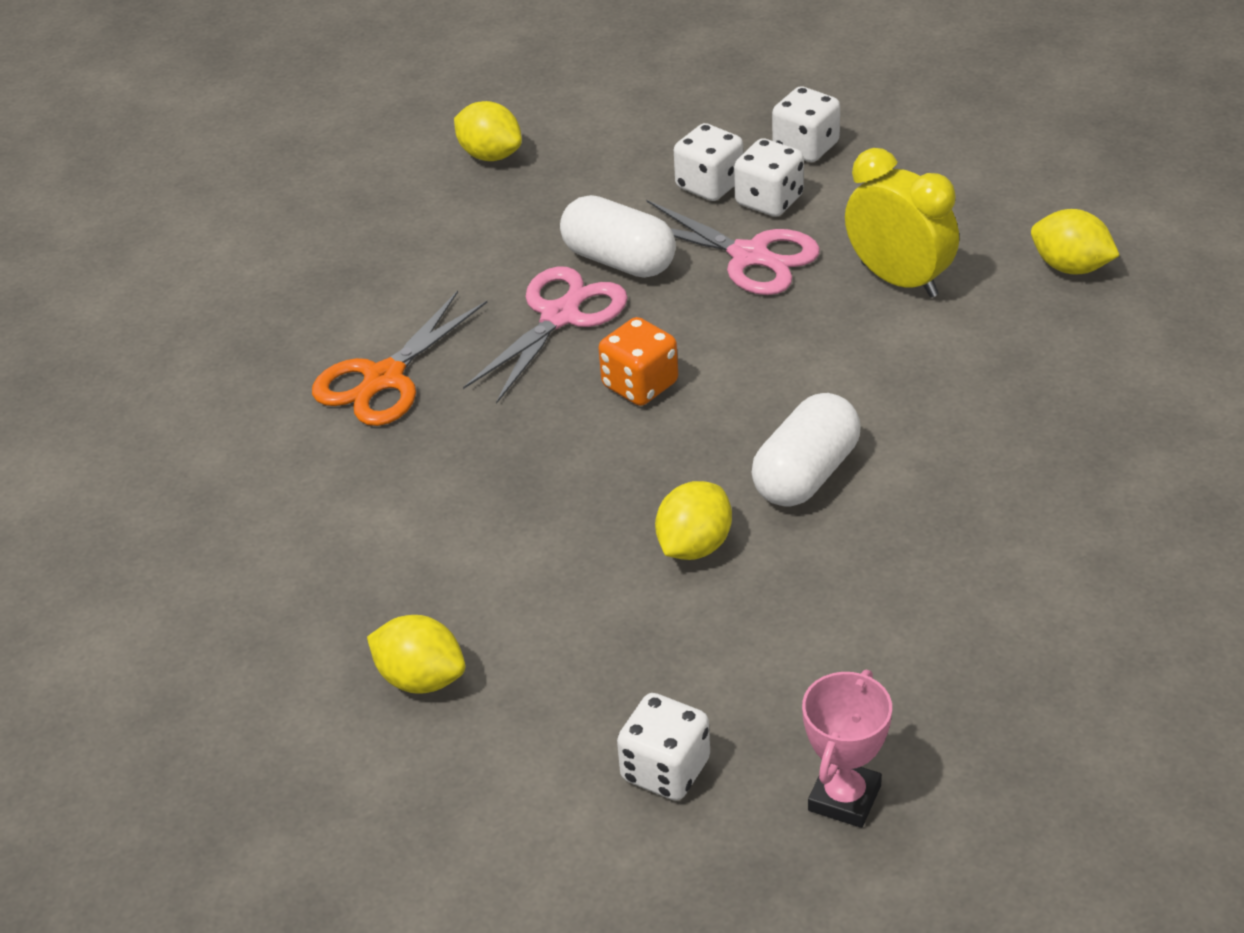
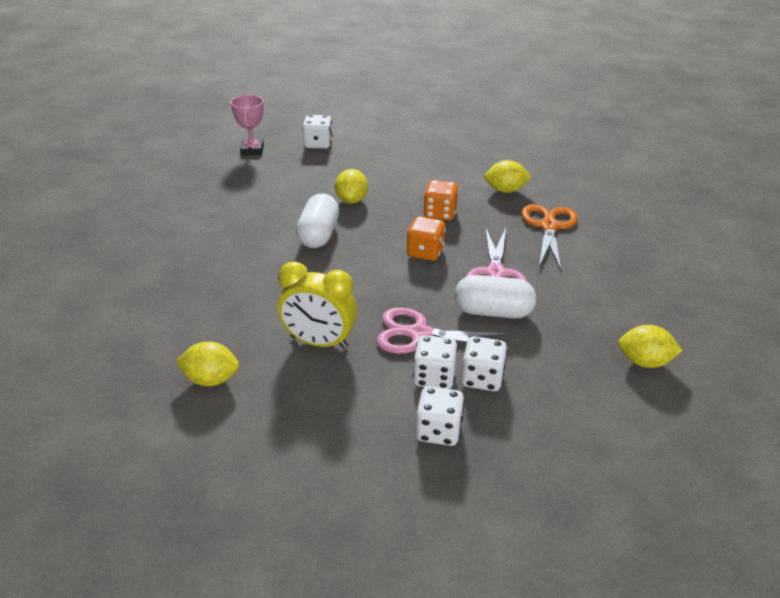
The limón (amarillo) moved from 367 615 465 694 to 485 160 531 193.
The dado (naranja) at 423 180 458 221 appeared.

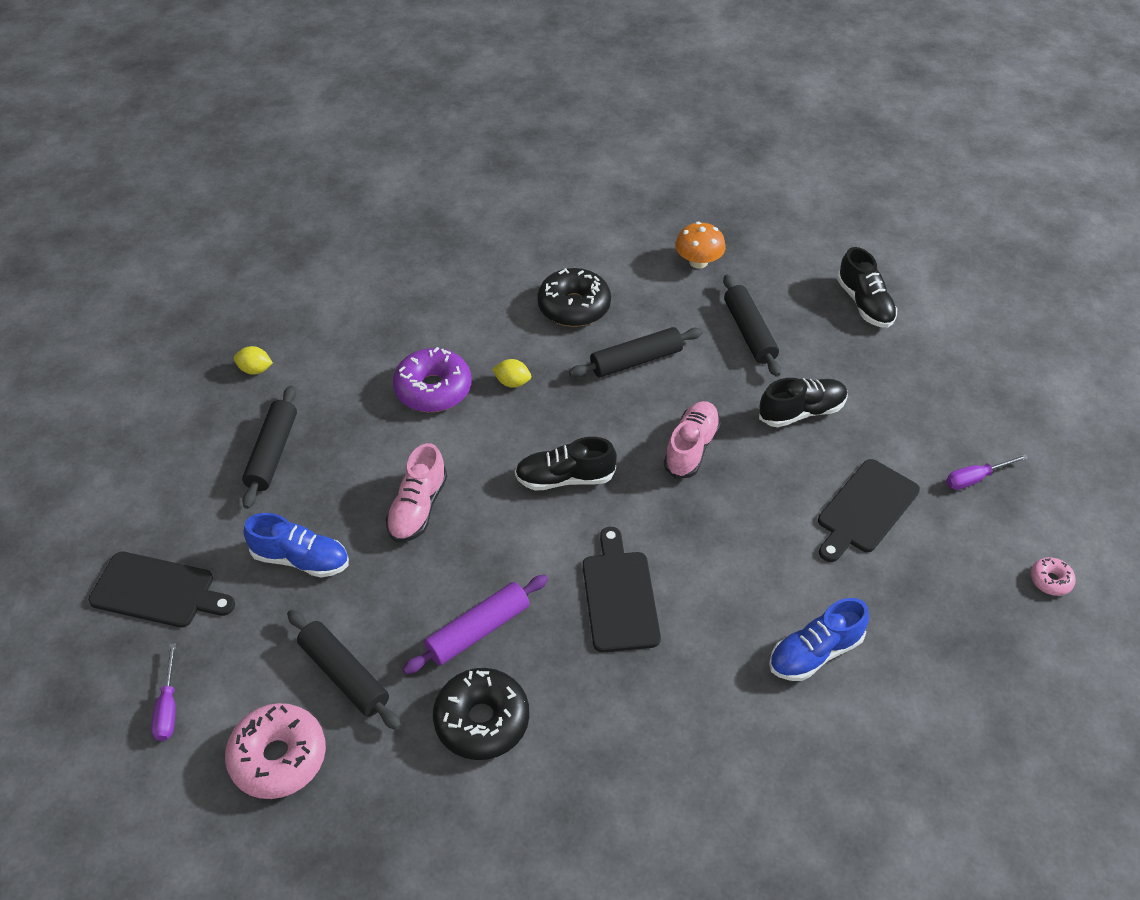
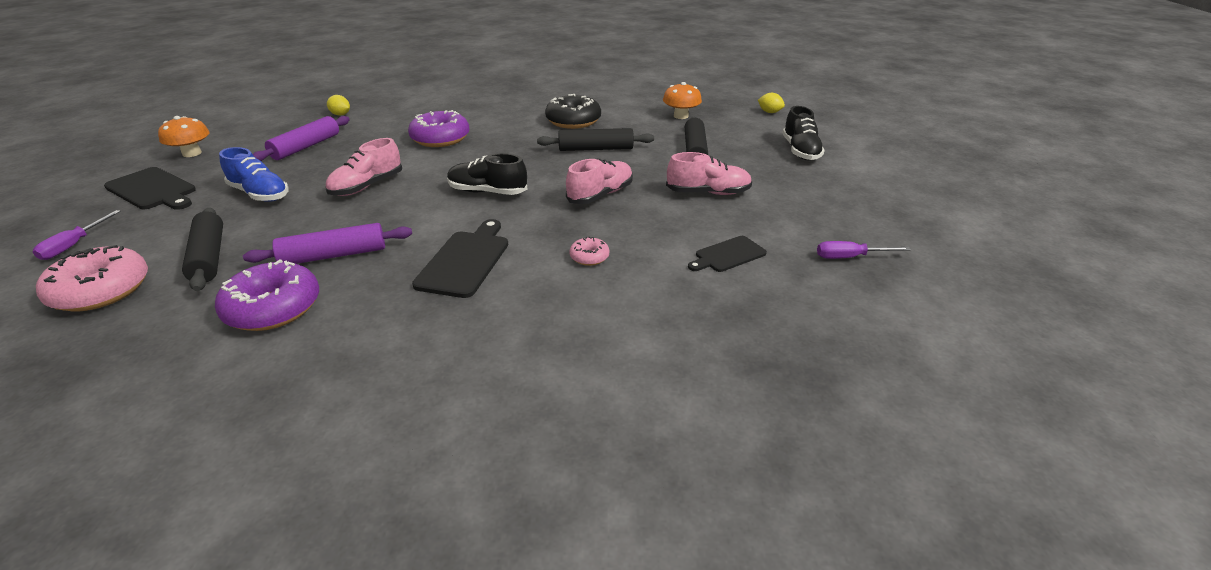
The rodillo (negro) at 242 385 297 509 became the rodillo (morado) at 253 116 350 161.
The rosquilla (negro) at 433 668 529 760 became the rosquilla (morado) at 215 259 319 331.
The limón (amarillo) moved from 492 359 531 388 to 758 93 785 113.
The zapato (negro) at 759 378 848 427 became the zapato (rosa) at 666 152 752 195.
The zapato (azul) at 769 598 869 681 disappeared.
The tabla de cortar (negro) at 818 459 920 562 changed to 0.64 times the size.
The rosquilla (rosa) moved from 1031 557 1076 596 to 569 237 609 266.
The seta (naranja) at 158 116 210 157 appeared.

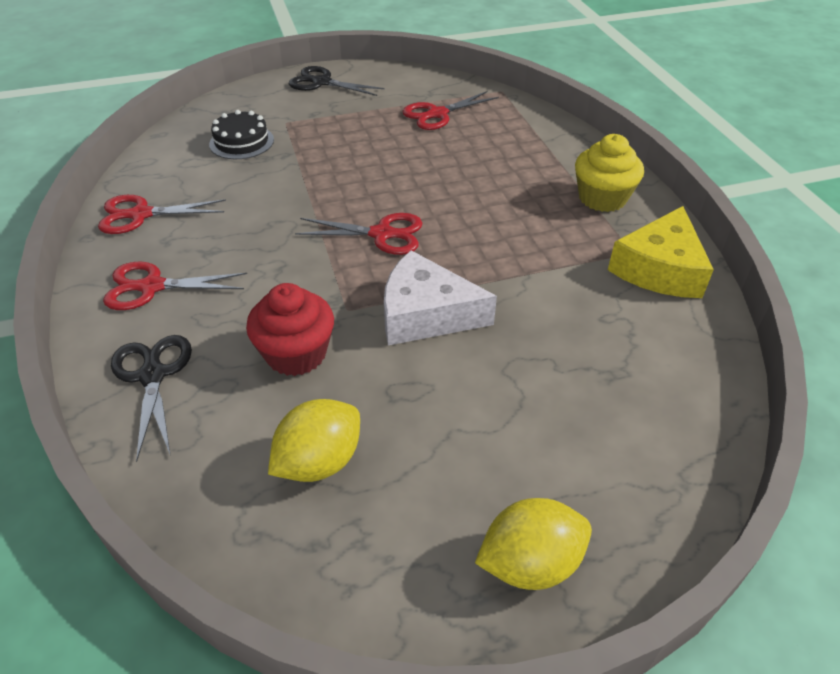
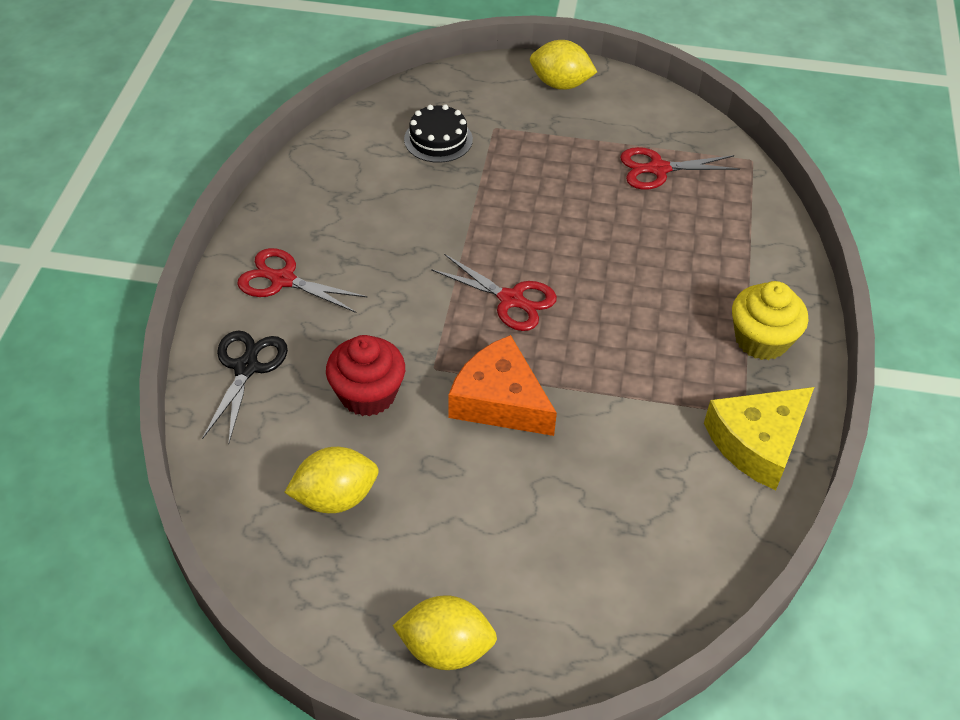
The tijeras (rojo) at 98 195 226 234 disappeared.
The tijeras (negro) at 289 66 385 96 was replaced by the limón (amarillo) at 530 40 597 90.
The queso (blanco) at 384 250 497 345 became the queso (naranja) at 448 335 557 436.

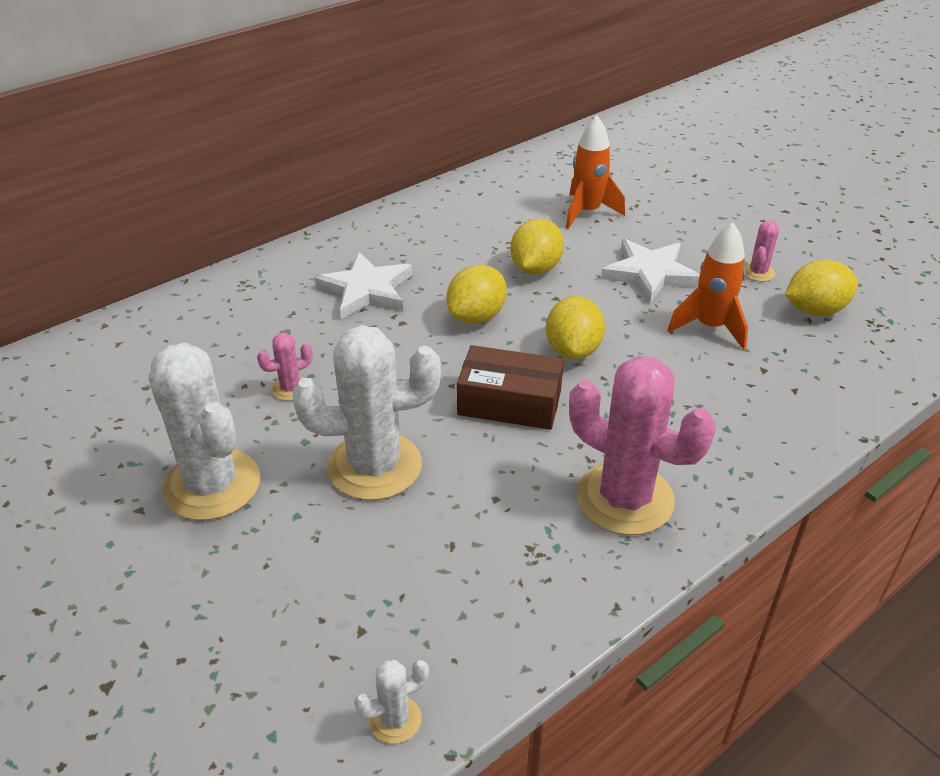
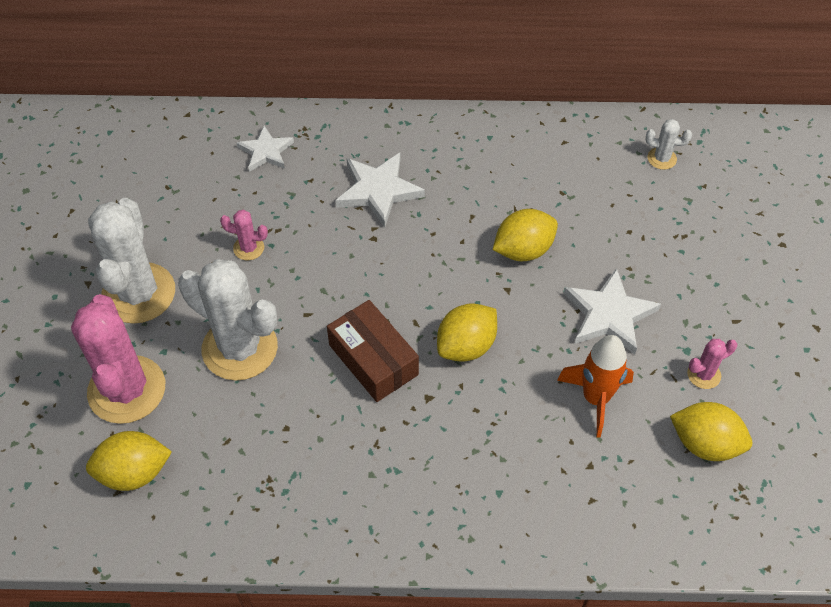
The cactus (blanco) moved from 354 660 429 744 to 645 119 692 170.
The limón (amarillo) moved from 446 265 507 324 to 86 431 172 491.
The cohete (naranja) at 566 115 625 229 disappeared.
The cactus (rosa) moved from 569 356 716 535 to 71 294 165 424.
The estrella (blanco) at 237 125 294 172 appeared.

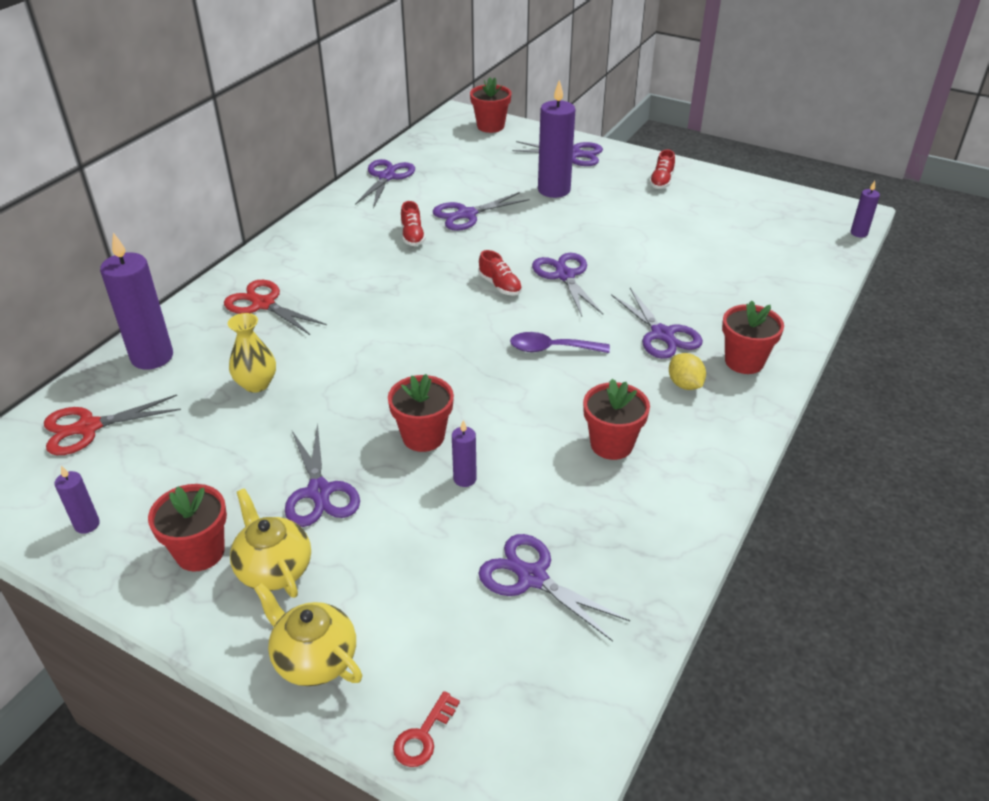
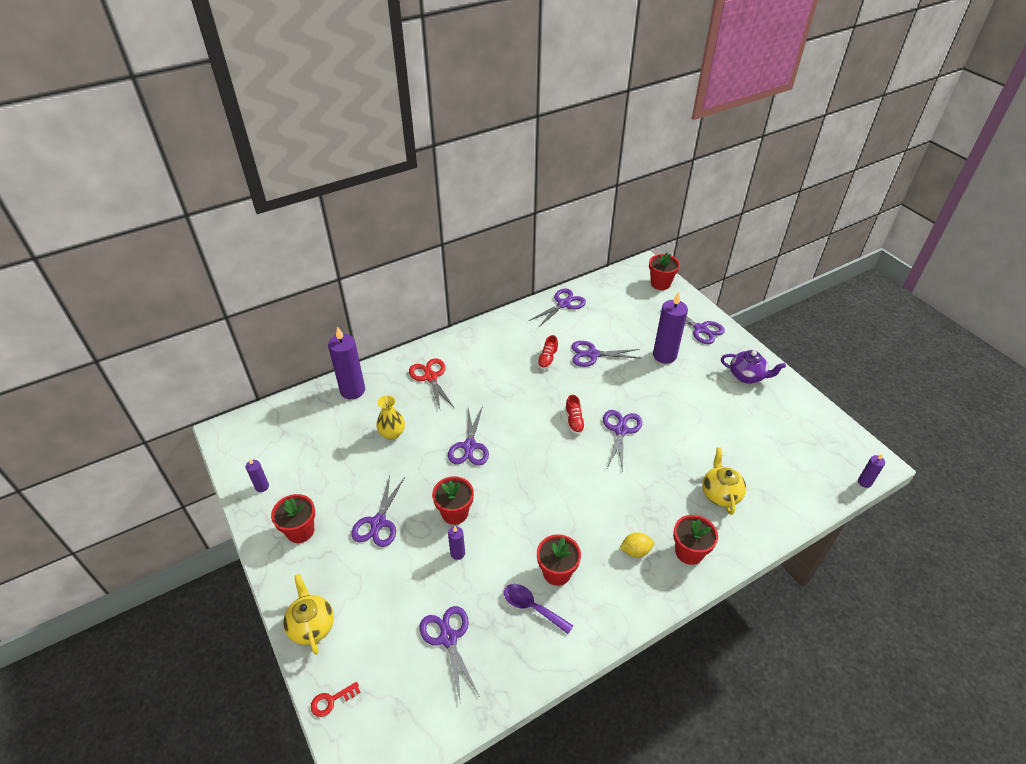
The tijeras (rojo) at 44 395 181 455 disappeared.
The tetera (amarillo) moved from 230 488 311 598 to 702 448 746 515.
The cuchara (morado) moved from 510 332 610 353 to 504 584 573 634.
The tijeras (morado) moved from 611 288 703 359 to 448 406 489 466.
The zapato (rojo) at 649 149 675 189 was replaced by the tetera (morado) at 721 350 786 384.
The limón (amarillo) at 669 353 706 390 turned 75 degrees clockwise.

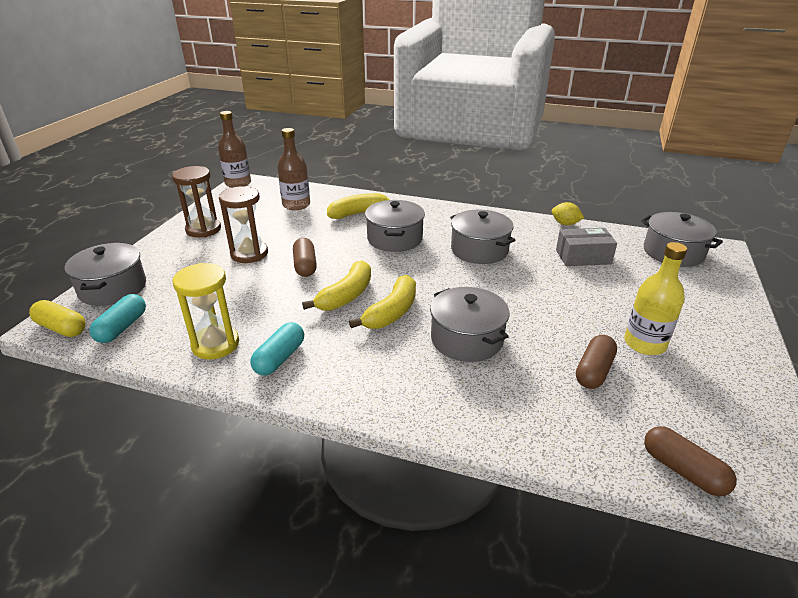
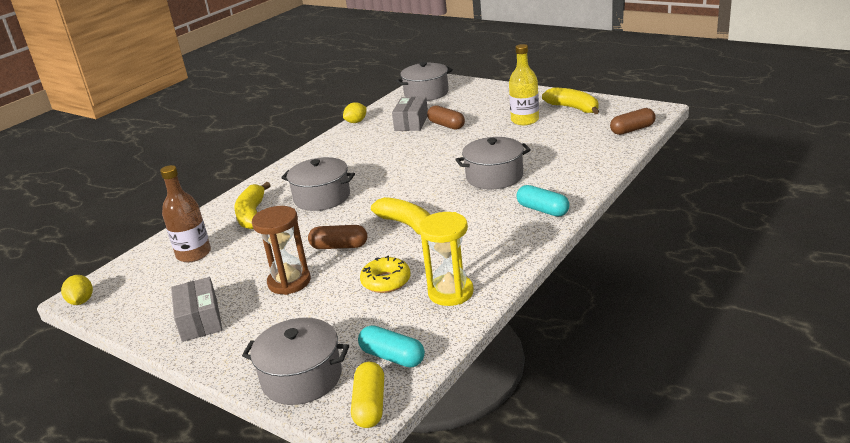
The cápsula (amarillo) at 29 300 86 337 turned 45 degrees counterclockwise.
The reloj de arena (marrón) at 172 166 221 238 was replaced by the caja (gris) at 171 277 222 342.
The botella (marrón) at 218 111 251 188 was replaced by the limón (amarillo) at 61 275 93 305.
The cápsula (turquesa) moved from 250 322 304 375 to 516 185 570 216.
The plátano (amarillo) moved from 349 275 416 329 to 542 88 599 114.
The olla (gris) at 450 210 515 264 disappeared.
The cápsula (marrón) moved from 576 335 617 389 to 427 105 465 130.
The rosquilla (amarillo) at 360 256 411 293 appeared.

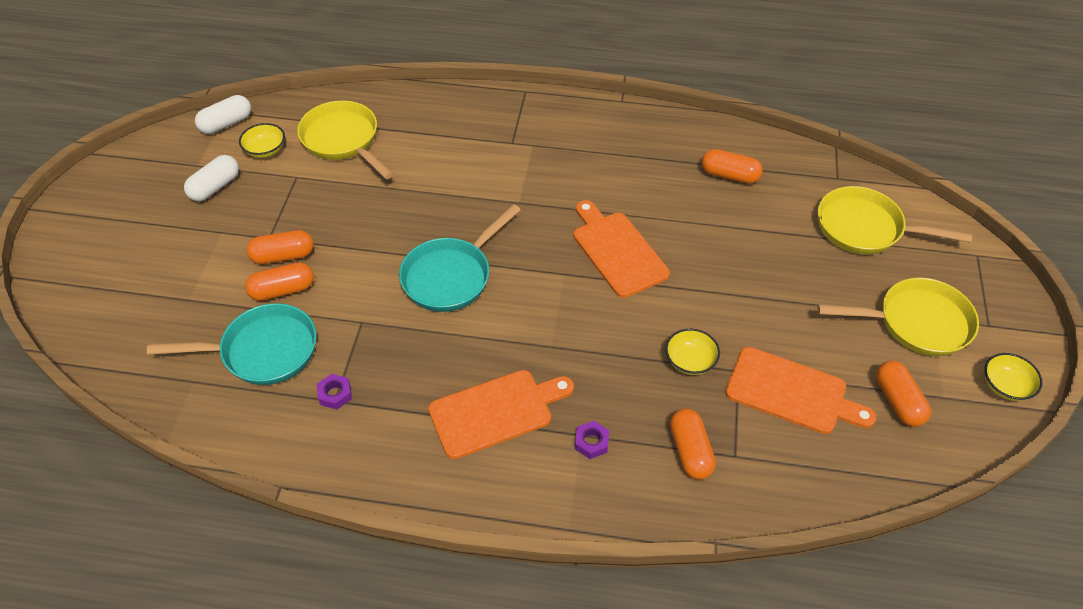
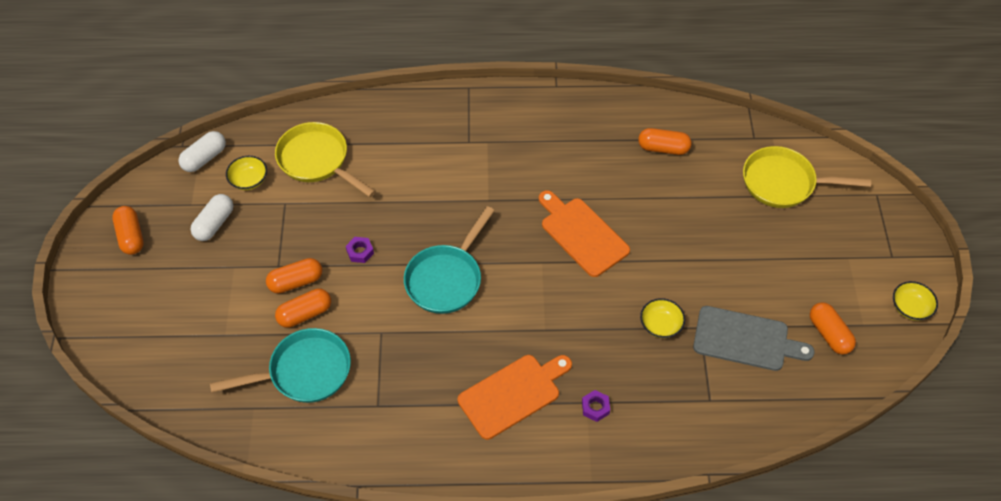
The tuerca (morado) moved from 317 374 352 410 to 346 237 374 263.
The cápsula (naranja) moved from 670 408 716 479 to 112 206 144 255.
The tabla de cortar (naranja) at 725 347 876 434 became the tabla de cortar (gris) at 693 306 815 371.
The sartén (amarillo) at 817 278 979 356 disappeared.

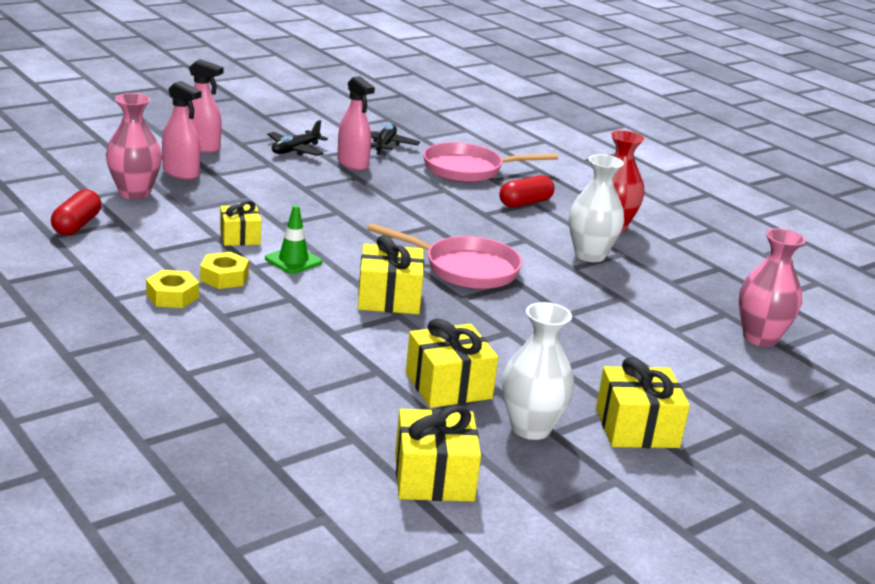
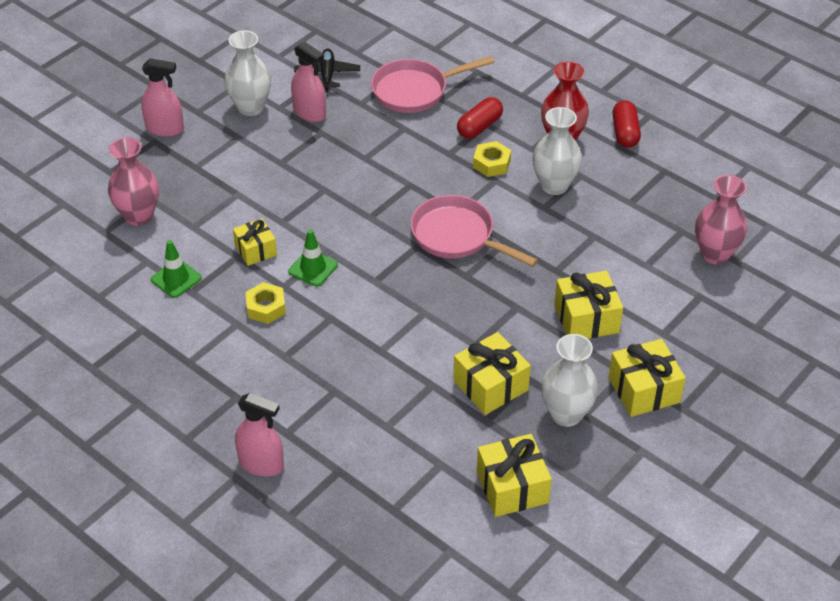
The cápsula (rojo) moved from 51 189 101 235 to 613 100 641 148.
The tuerca (amarillo) moved from 146 270 199 308 to 473 141 511 177.
The pulverizador (rosa) moved from 162 81 201 180 to 235 393 284 476.
The avión (negro) at 267 120 328 156 was replaced by the florero (blanco) at 225 30 271 116.
The regalo (amarillo) moved from 358 235 424 314 to 554 271 623 339.
The sartén (rosa) at 367 223 522 289 turned 150 degrees counterclockwise.
The cono de tráfico (verde) at 151 240 202 298 appeared.

